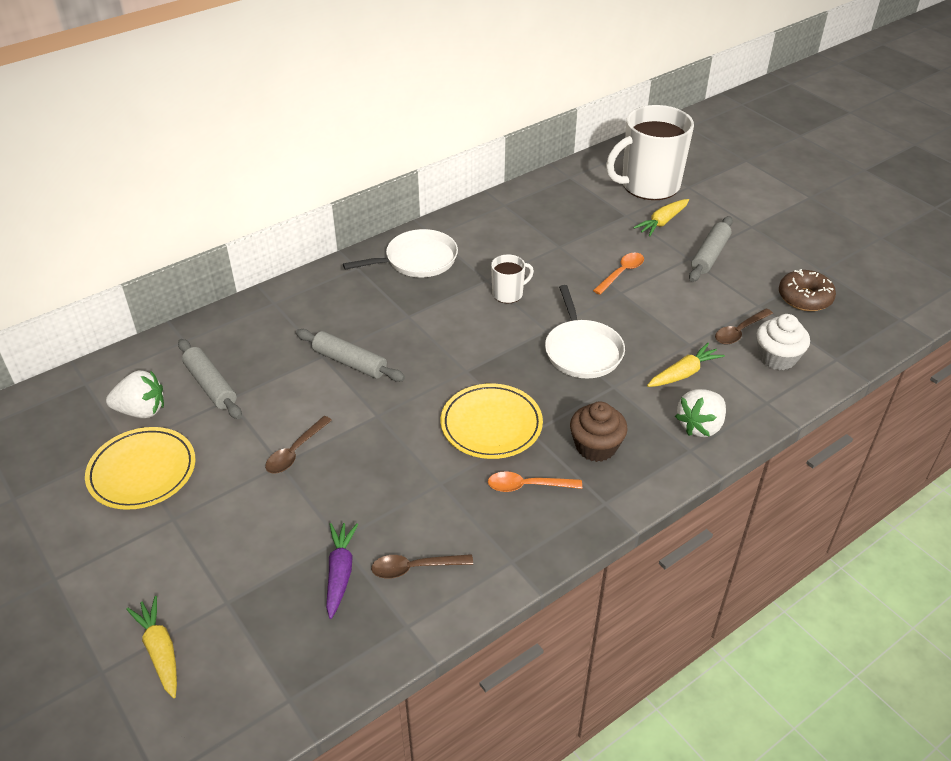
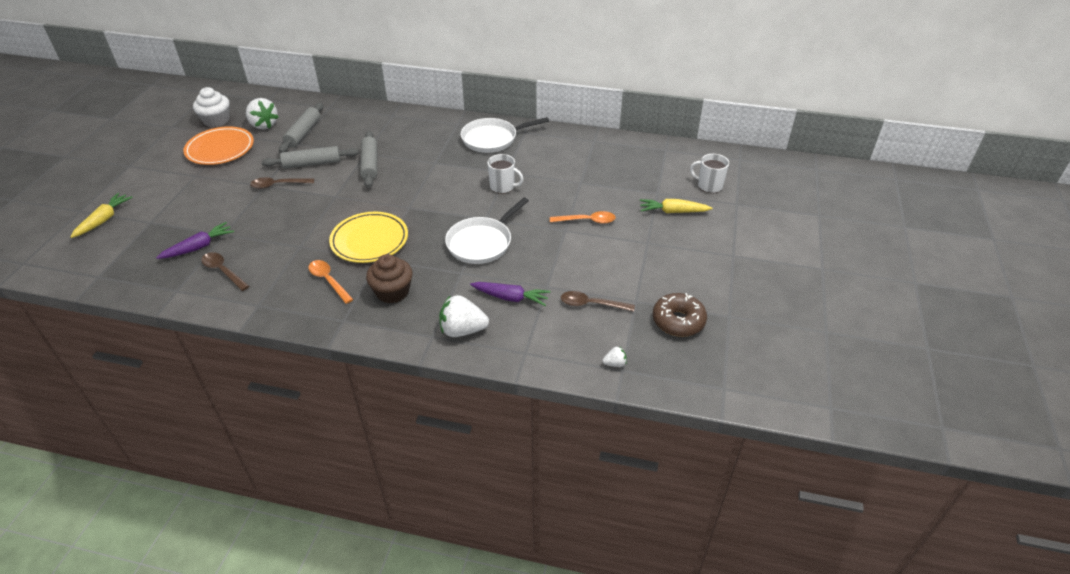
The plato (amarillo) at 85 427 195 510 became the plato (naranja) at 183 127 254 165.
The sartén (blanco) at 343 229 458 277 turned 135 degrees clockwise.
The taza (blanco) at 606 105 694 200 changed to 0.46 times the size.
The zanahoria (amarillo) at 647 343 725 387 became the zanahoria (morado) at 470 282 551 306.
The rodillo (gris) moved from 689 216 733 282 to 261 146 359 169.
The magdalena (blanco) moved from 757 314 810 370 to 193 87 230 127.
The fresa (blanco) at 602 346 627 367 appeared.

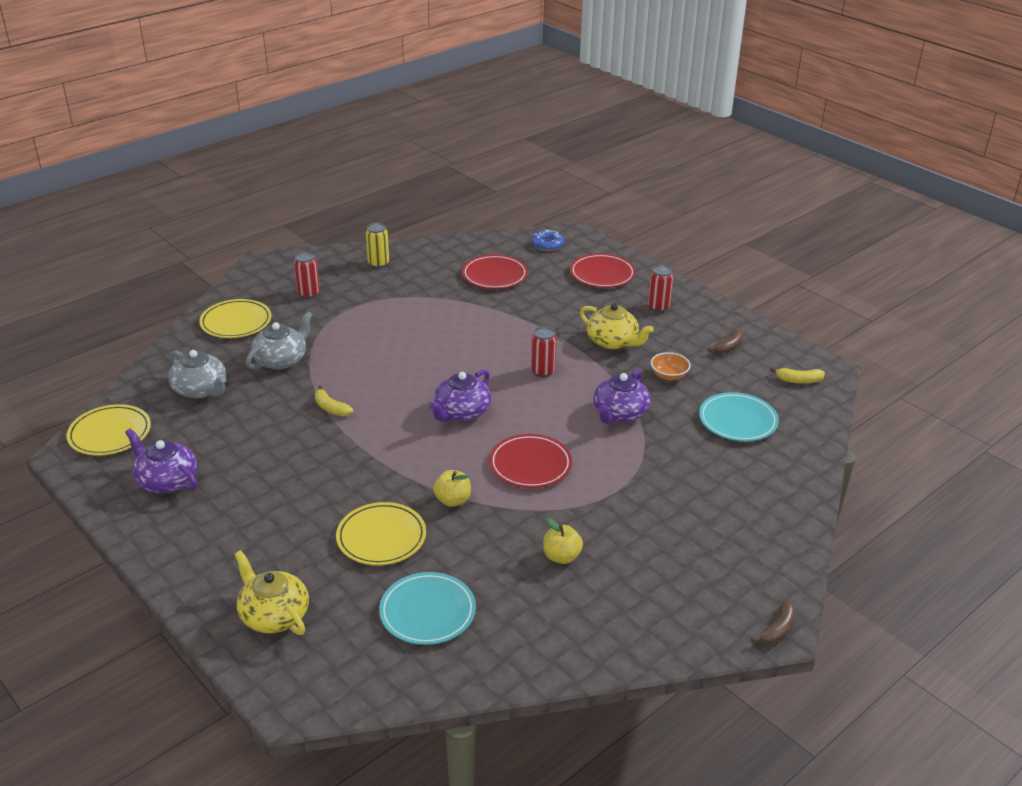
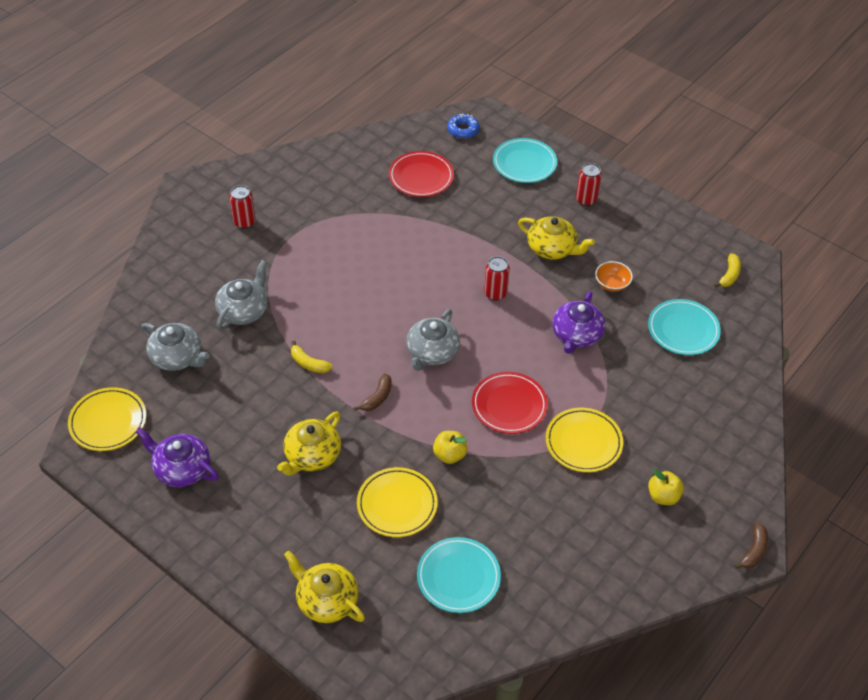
The plato (amarillo) moved from 199 299 271 338 to 546 408 623 472.
The lata (amarillo) at 366 223 389 268 disappeared.
The tetera (morado) at 429 370 491 422 became the tetera (gris) at 406 309 460 371.
The manzana (amarillo) moved from 543 518 583 564 to 648 469 684 505.
The plato (rojo) at 570 253 636 288 became the plato (turquesa) at 493 138 557 183.
The plátano (marrón) moved from 707 328 744 354 to 354 373 392 411.
The plátano (amarillo) at 770 367 825 384 turned 60 degrees counterclockwise.
The tetera (amarillo) at 277 411 341 476 appeared.

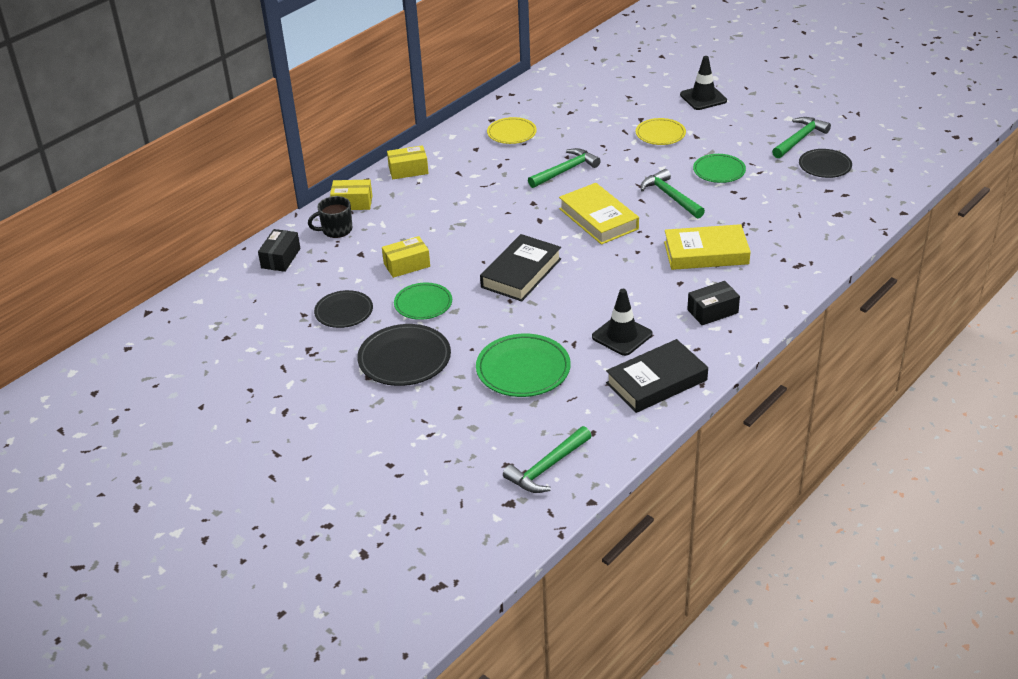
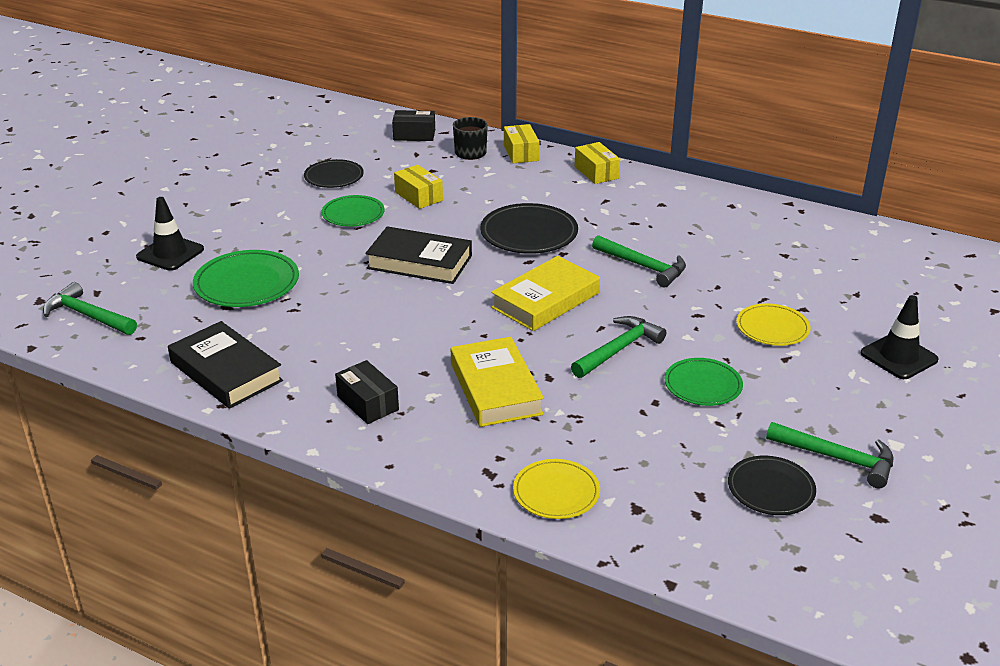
The plato (negro) moved from 357 324 451 386 to 480 203 578 254.
The plato (amarillo) moved from 487 117 537 144 to 513 459 600 519.
The cono de tráfico (negro) moved from 592 289 652 356 to 136 197 204 271.

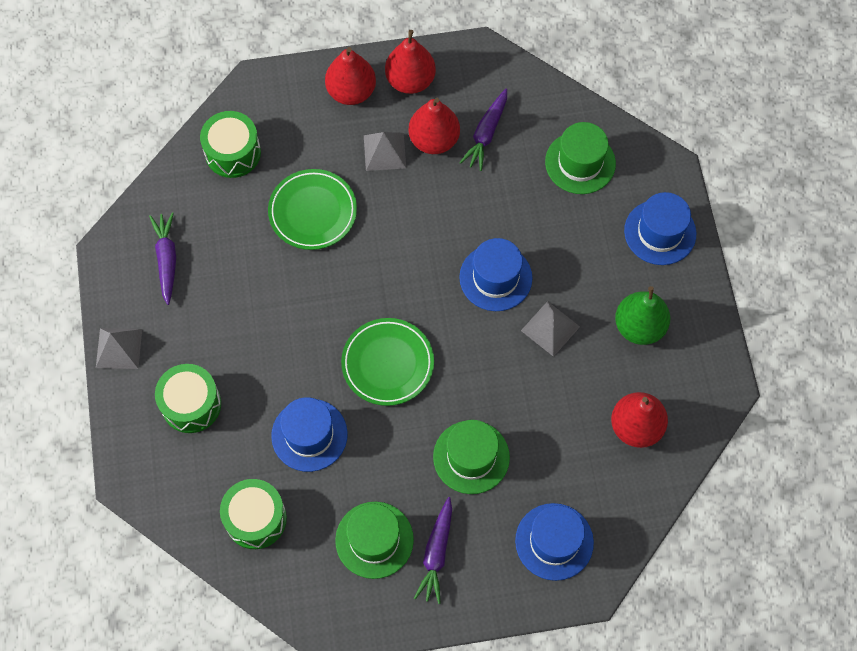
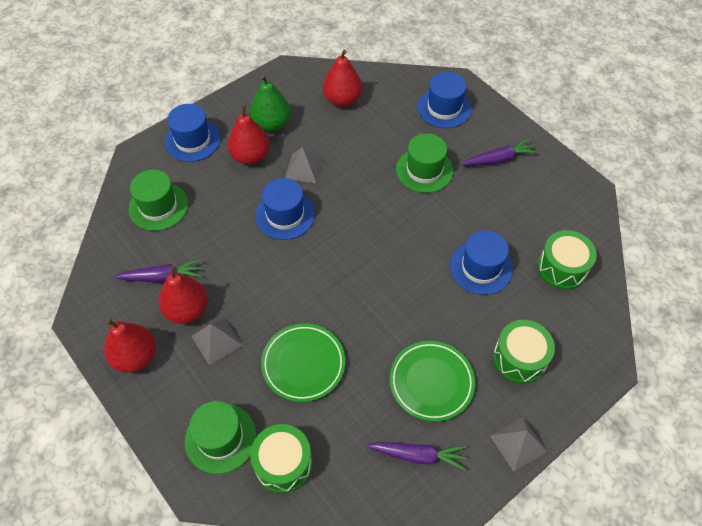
The zanahoria (morado) at 149 212 176 305 turned 135 degrees counterclockwise.
The pera (rojo) moved from 325 47 376 105 to 227 105 270 165.
The sombrero (verde) moved from 335 502 414 579 to 185 401 257 474.
The plato (verde) moved from 341 318 434 406 to 390 341 475 422.

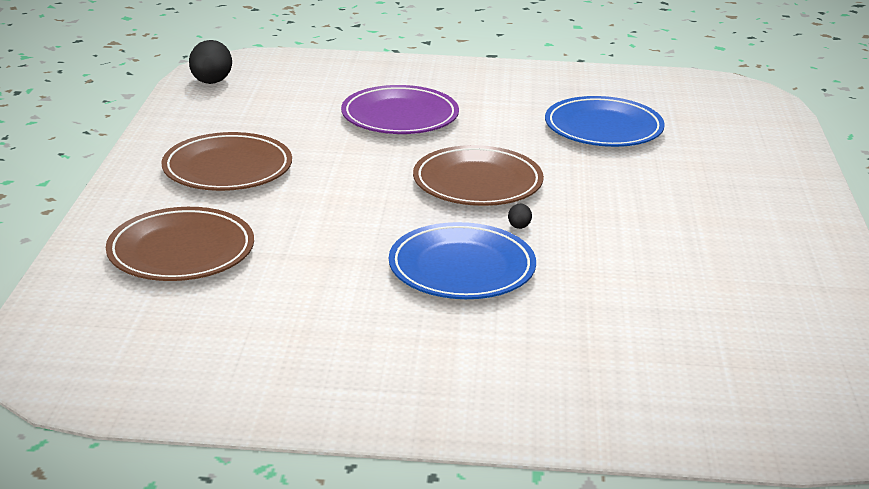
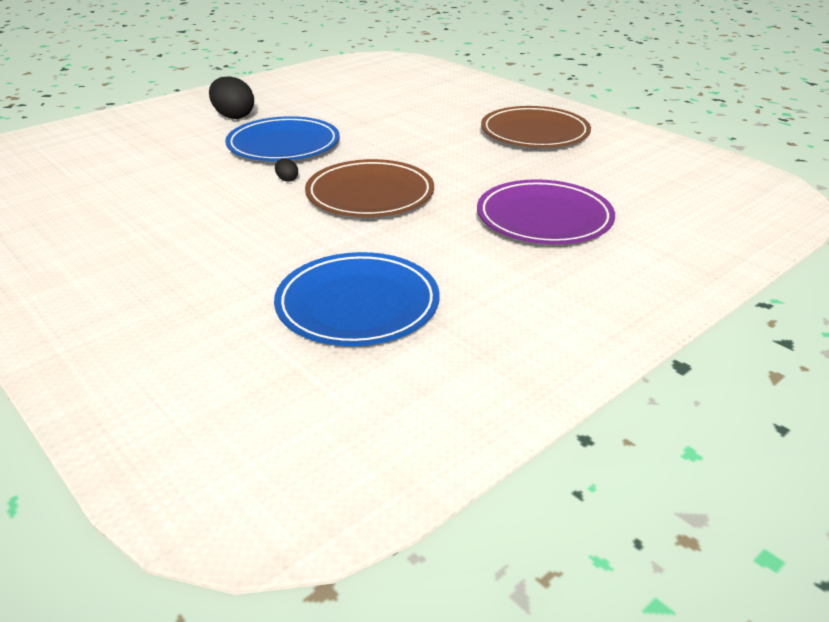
The plato (marrón) at 106 207 254 281 disappeared.
The huevo (negro) moved from 189 40 232 84 to 209 76 254 119.

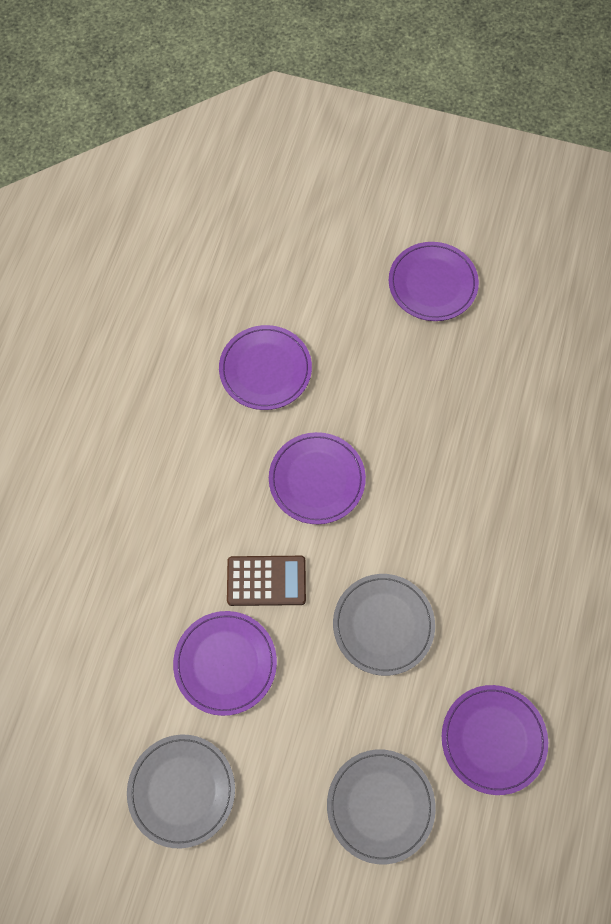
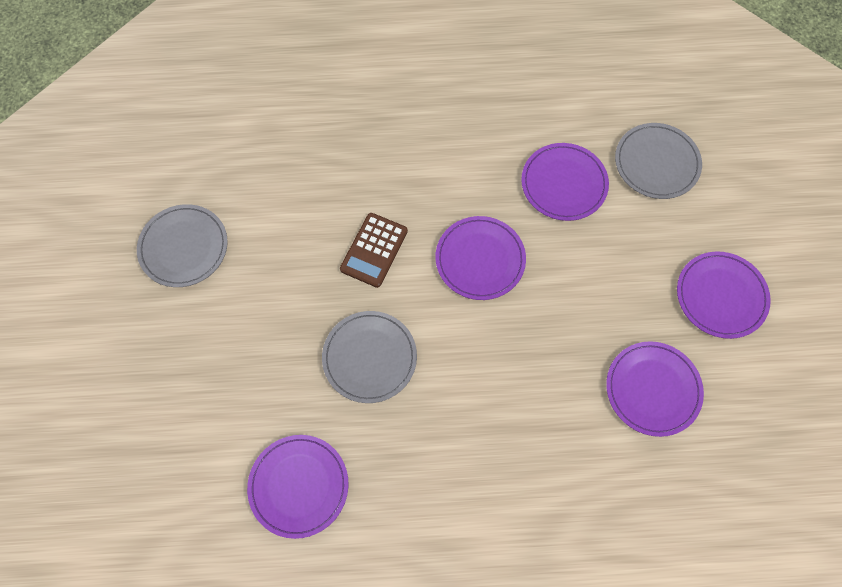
The plato (morado) moved from 173 611 277 716 to 606 341 704 437.
The calculadora (marrón) at 227 556 306 606 turned 45 degrees clockwise.
The plato (gris) moved from 327 749 436 864 to 615 123 702 199.

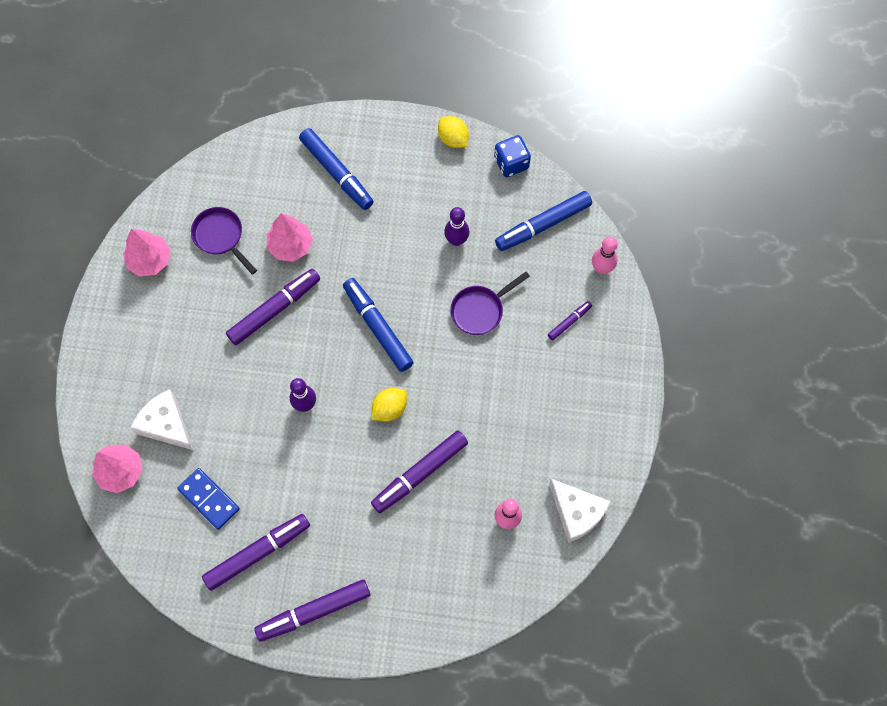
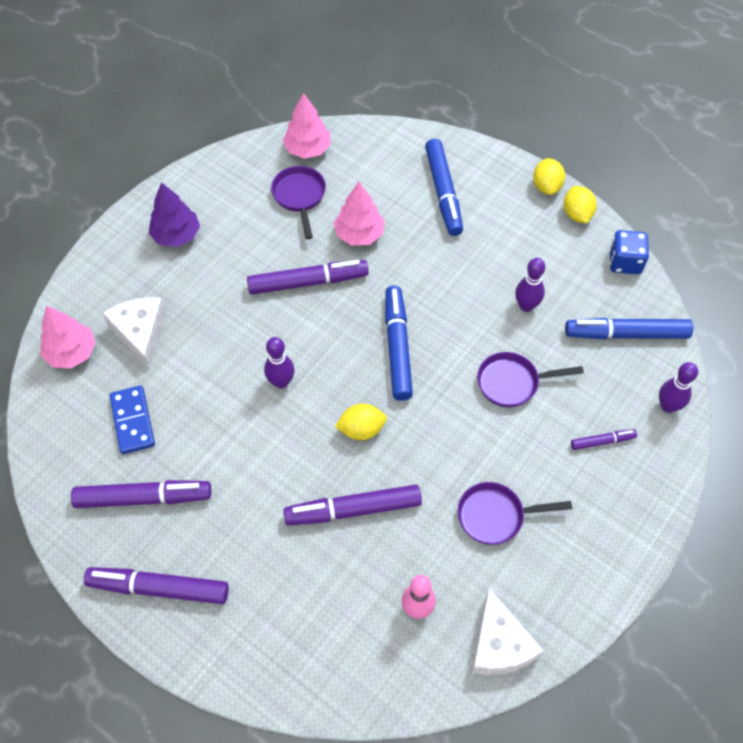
The árbol (rosa) moved from 123 229 170 276 to 283 93 331 159.
The bolo (rosa) at 592 236 618 274 became the bolo (morado) at 659 362 698 413.
The árbol (morado) at 148 182 200 247 appeared.
The sartén (morado) at 458 482 572 545 appeared.
The limón (amarillo) at 533 158 565 195 appeared.

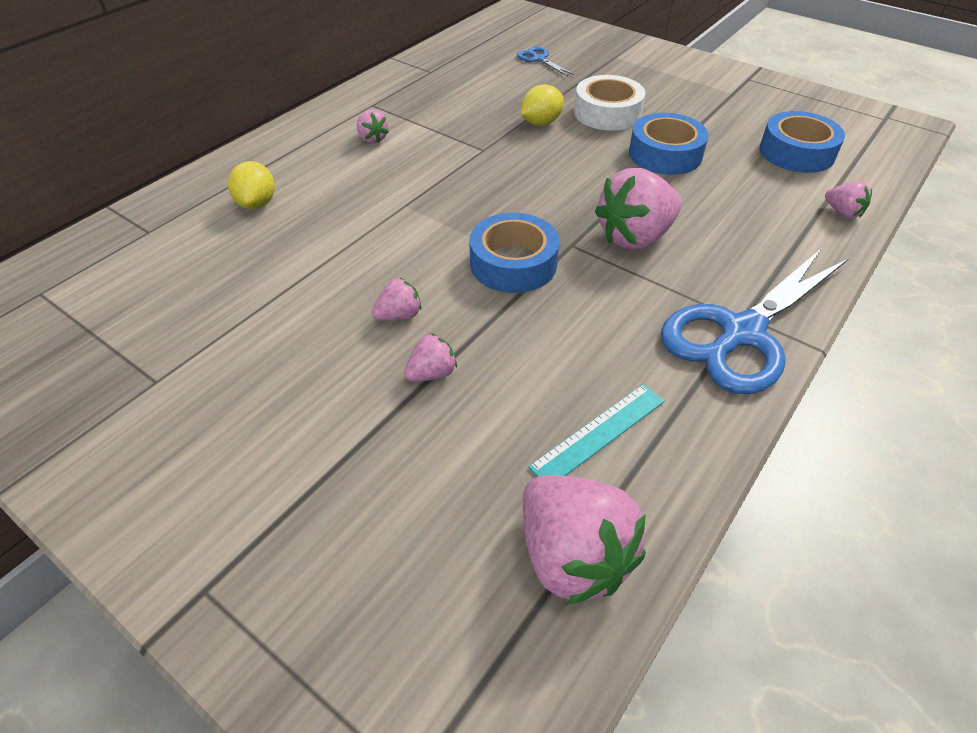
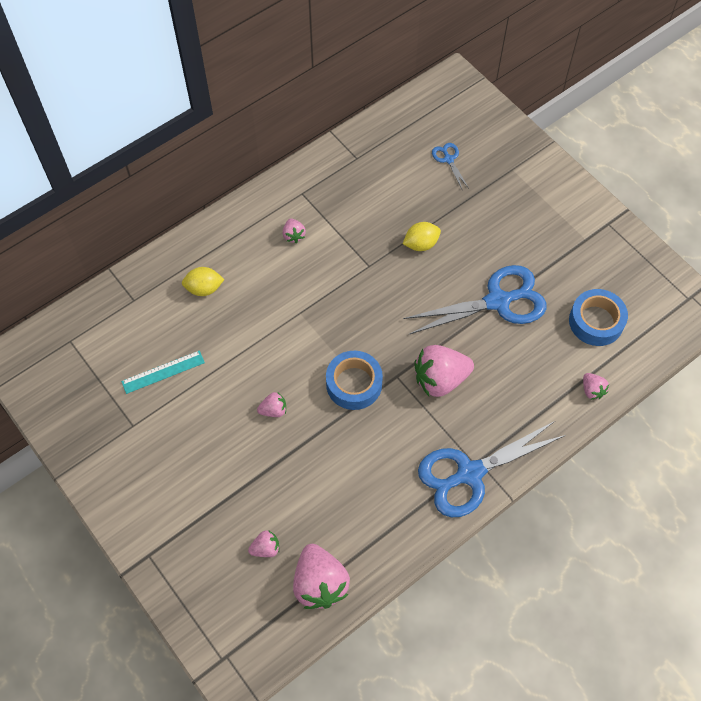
The limón (amarillo) at 228 161 275 209 turned 75 degrees clockwise.
The fresa (rosa) moved from 404 333 457 382 to 248 530 280 557.
The regla (turquesa) moved from 528 384 665 477 to 121 351 205 394.
The cinta adhesiva (blanco) at 574 75 645 131 disappeared.
The cinta adhesiva (azul) at 629 113 708 175 was replaced by the tijeras (azul) at 403 265 547 334.

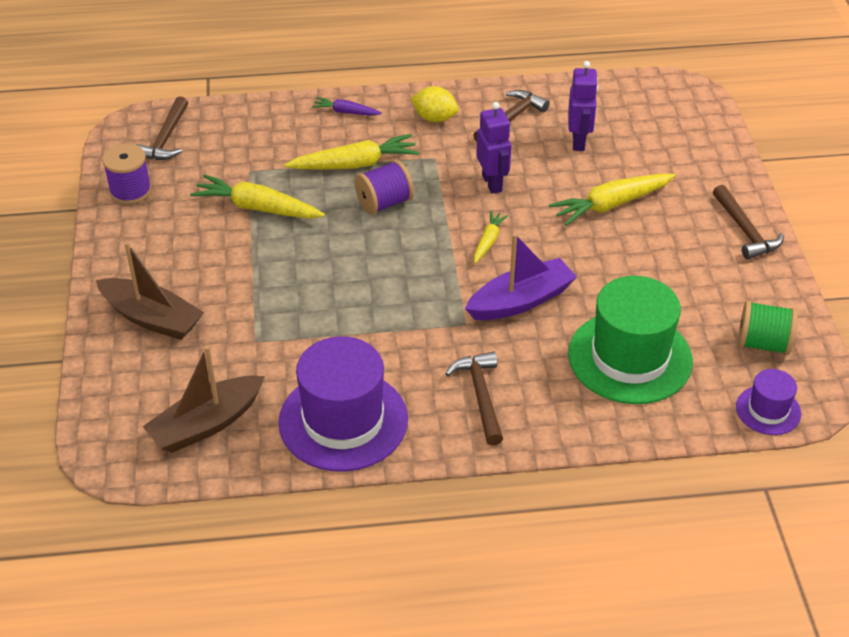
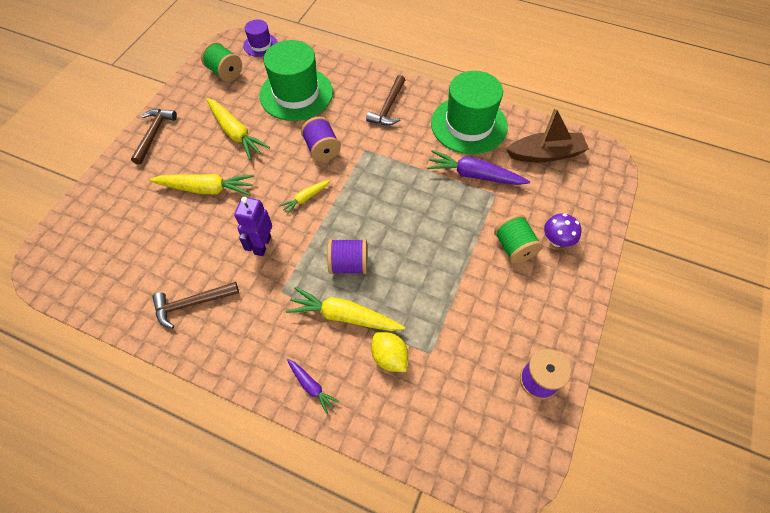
The barco (marrón) at 96 242 204 340 was replaced by the seta (morado) at 544 214 581 247.
The martillo (marrón) at 136 96 188 160 disappeared.
The zanahoria (amarillo) moved from 190 174 325 219 to 207 98 270 160.
The sombrero (morado) at 278 336 408 472 became the sombrero (verde) at 431 71 508 154.
The limón (amarillo) moved from 411 86 459 122 to 371 332 408 372.
The barco (morado) at 465 233 577 320 was replaced by the carrete (morado) at 301 117 341 162.
The robot (morado) at 568 61 598 151 disappeared.
The zanahoria (morado) at 426 150 530 185 appeared.
The carrete (verde) at 494 214 543 264 appeared.

